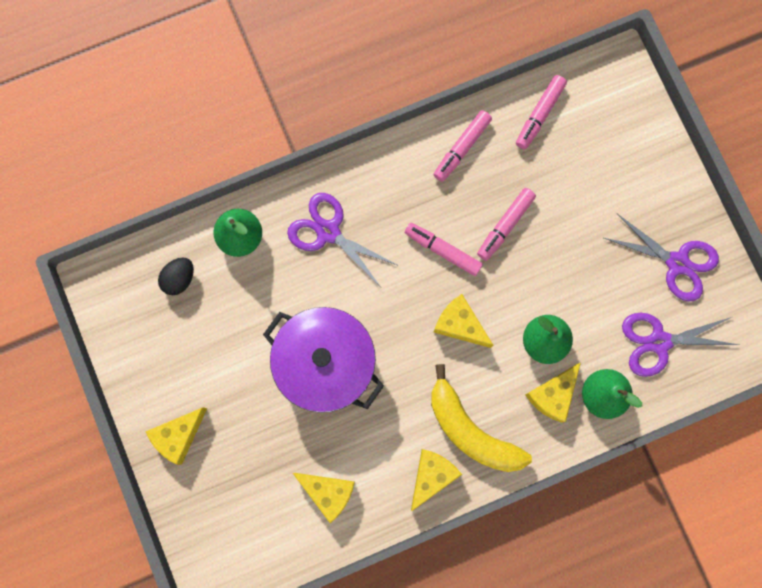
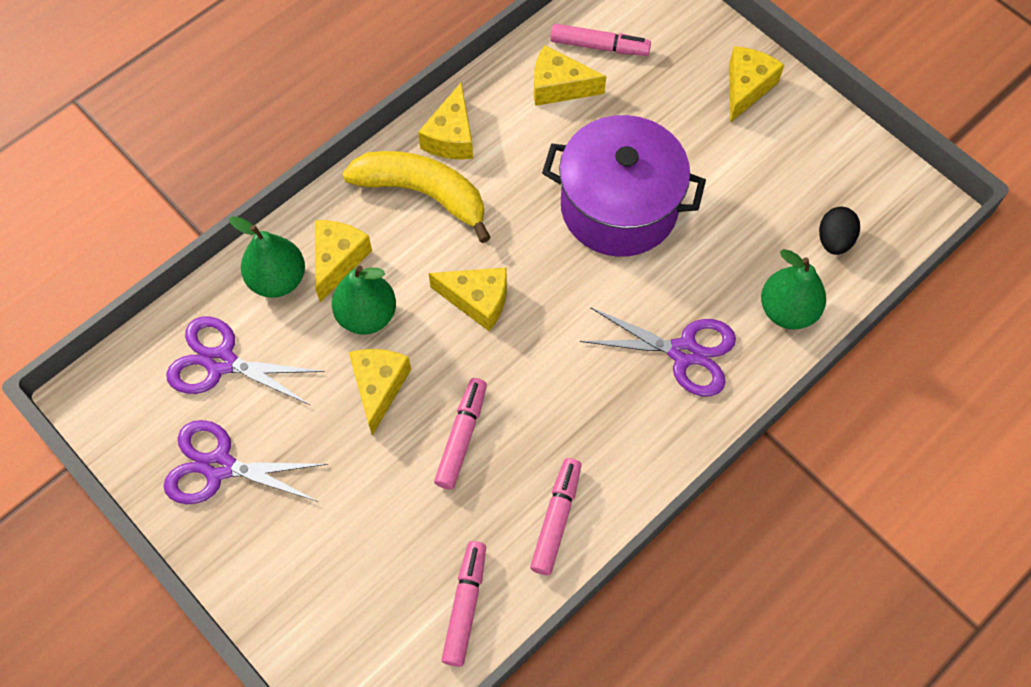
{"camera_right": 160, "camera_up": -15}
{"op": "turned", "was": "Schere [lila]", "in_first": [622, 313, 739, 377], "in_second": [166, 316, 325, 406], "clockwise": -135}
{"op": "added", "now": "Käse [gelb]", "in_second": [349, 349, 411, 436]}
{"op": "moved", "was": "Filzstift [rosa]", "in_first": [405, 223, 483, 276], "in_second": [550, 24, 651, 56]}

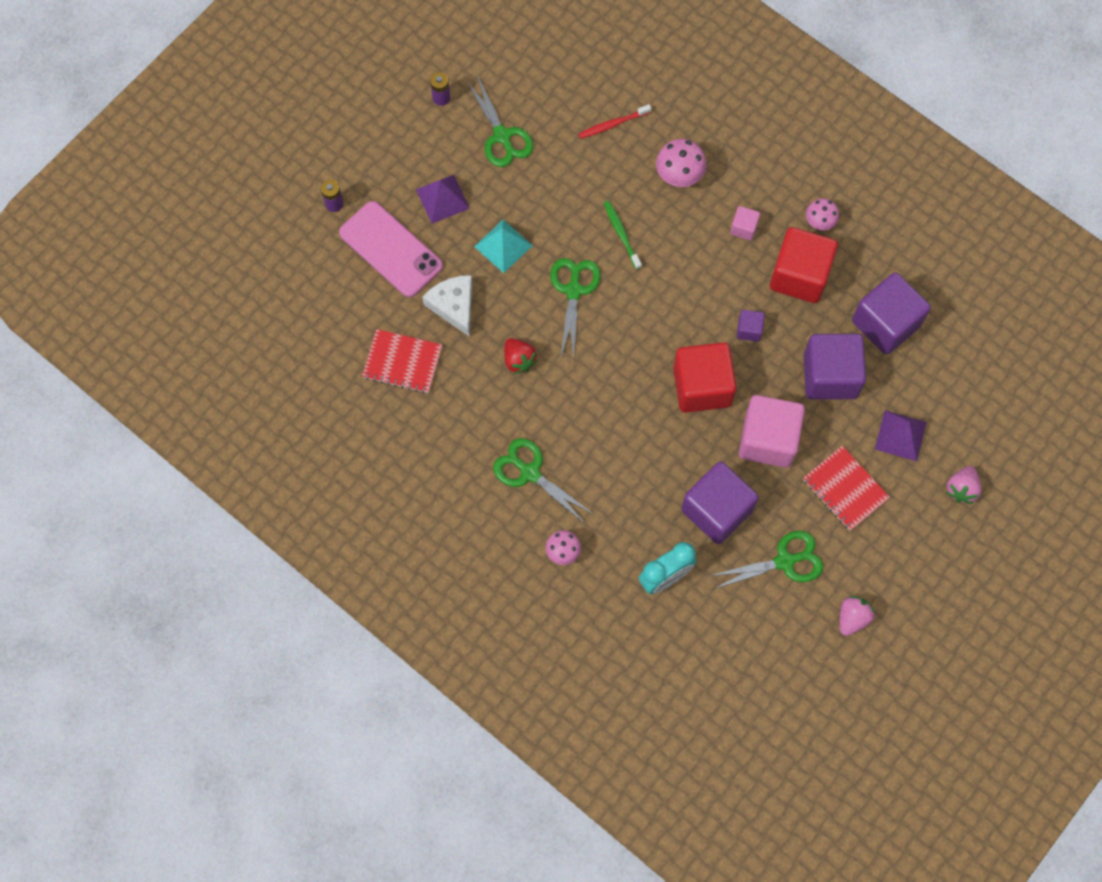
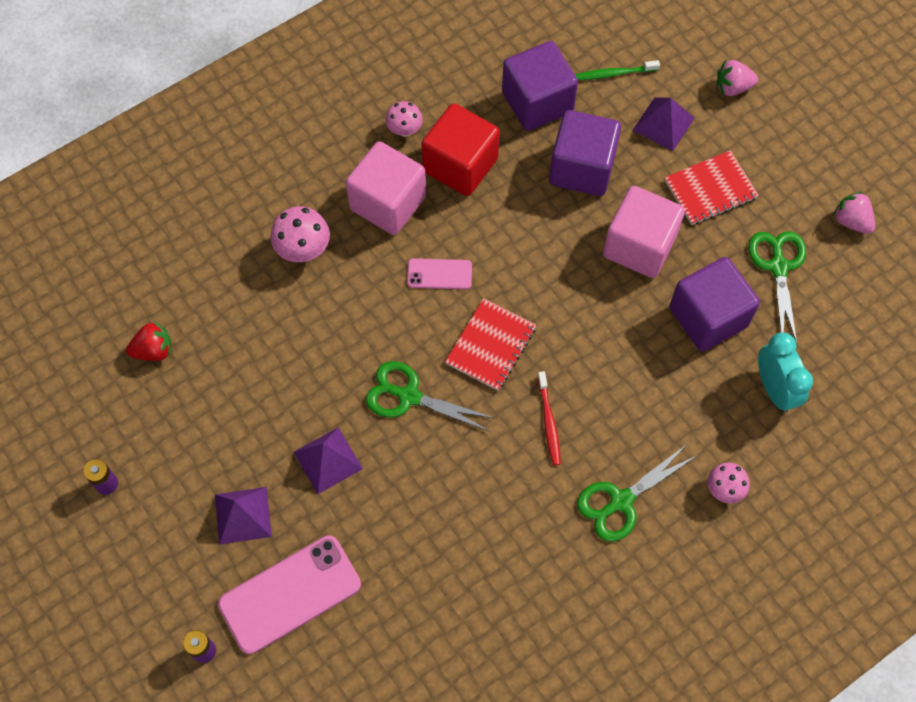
{"camera_right": -75, "camera_up": -5}
{"op": "moved", "was": "Erdbeere [rot]", "in_first": [504, 338, 538, 374], "in_second": [126, 321, 172, 361]}
{"op": "recoloured", "was": "Pyramide [türkis]", "now": "Pyramide [lila]", "in_first": [474, 220, 533, 273], "in_second": [294, 428, 363, 494]}
{"op": "resized", "was": "Kubus [rosa]", "in_first": [730, 206, 760, 241], "in_second": [346, 141, 426, 235], "ratio": 2.19}
{"op": "added", "now": "Handy [rosa]", "in_second": [407, 258, 472, 290]}
{"op": "moved", "was": "Notizbuch [rot]", "in_first": [362, 329, 442, 393], "in_second": [445, 298, 536, 391]}
{"op": "moved", "was": "Zahnbürste [rot]", "in_first": [578, 104, 651, 139], "in_second": [538, 371, 561, 465]}
{"op": "moved", "was": "Zahnbürste [grün]", "in_first": [604, 201, 642, 270], "in_second": [575, 60, 660, 80]}
{"op": "turned", "was": "Erdbeere [rosa]", "in_first": [946, 466, 981, 504], "in_second": [717, 60, 758, 96], "clockwise": 135}
{"op": "removed", "was": "Käse [weiß]", "in_first": [422, 275, 472, 336]}
{"op": "removed", "was": "Schere [grün]", "in_first": [467, 75, 533, 167]}
{"op": "removed", "was": "Kubus [rot]", "in_first": [673, 342, 737, 413]}
{"op": "removed", "was": "Kubus [lila]", "in_first": [737, 310, 765, 342]}

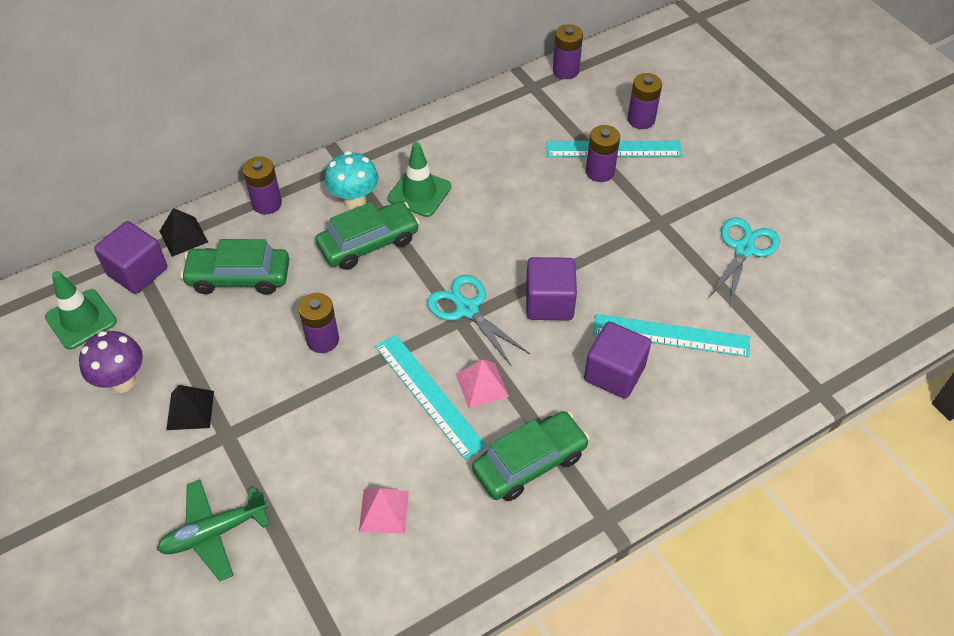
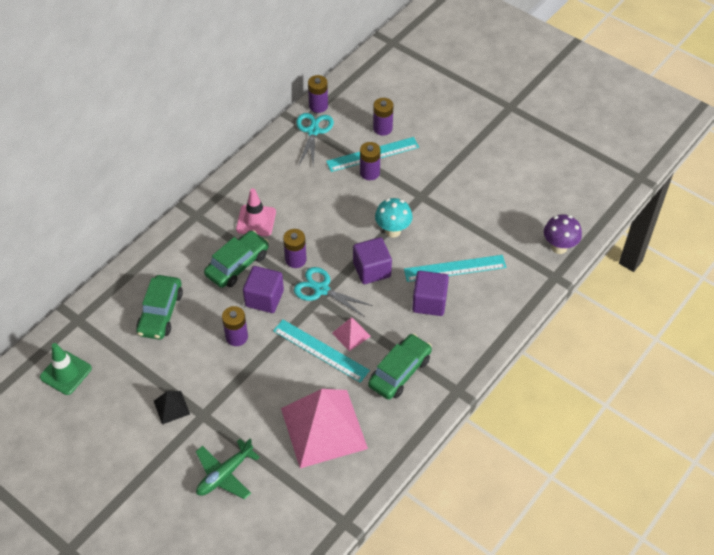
{"camera_right": -20, "camera_up": 0}
{"op": "turned", "was": "Auto [grün]", "in_first": [181, 239, 289, 295], "in_second": [136, 275, 183, 340], "clockwise": -60}
{"op": "recoloured", "was": "Leitkegel [grün]", "now": "Leitkegel [rosa]", "in_first": [388, 142, 451, 217], "in_second": [236, 188, 276, 236]}
{"op": "moved", "was": "Kubus [lila]", "in_first": [94, 221, 167, 294], "in_second": [243, 266, 284, 313]}
{"op": "resized", "was": "Pyramide [rosa]", "in_first": [359, 488, 409, 533], "in_second": [281, 389, 368, 468], "ratio": 2.38}
{"op": "moved", "was": "Batterie [lila]", "in_first": [243, 156, 282, 214], "in_second": [283, 229, 307, 268]}
{"op": "moved", "was": "Schere [türkis]", "in_first": [708, 218, 780, 307], "in_second": [296, 113, 334, 166]}
{"op": "moved", "was": "Pilz [türkis]", "in_first": [325, 151, 378, 210], "in_second": [375, 198, 413, 237]}
{"op": "moved", "was": "Pilz [lila]", "in_first": [79, 331, 143, 393], "in_second": [544, 214, 582, 254]}
{"op": "removed", "was": "Pyramide [schwarz]", "in_first": [159, 208, 208, 257]}

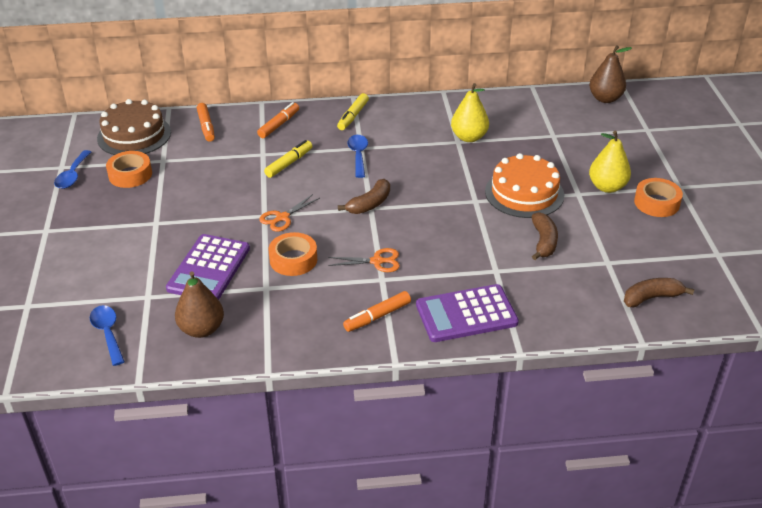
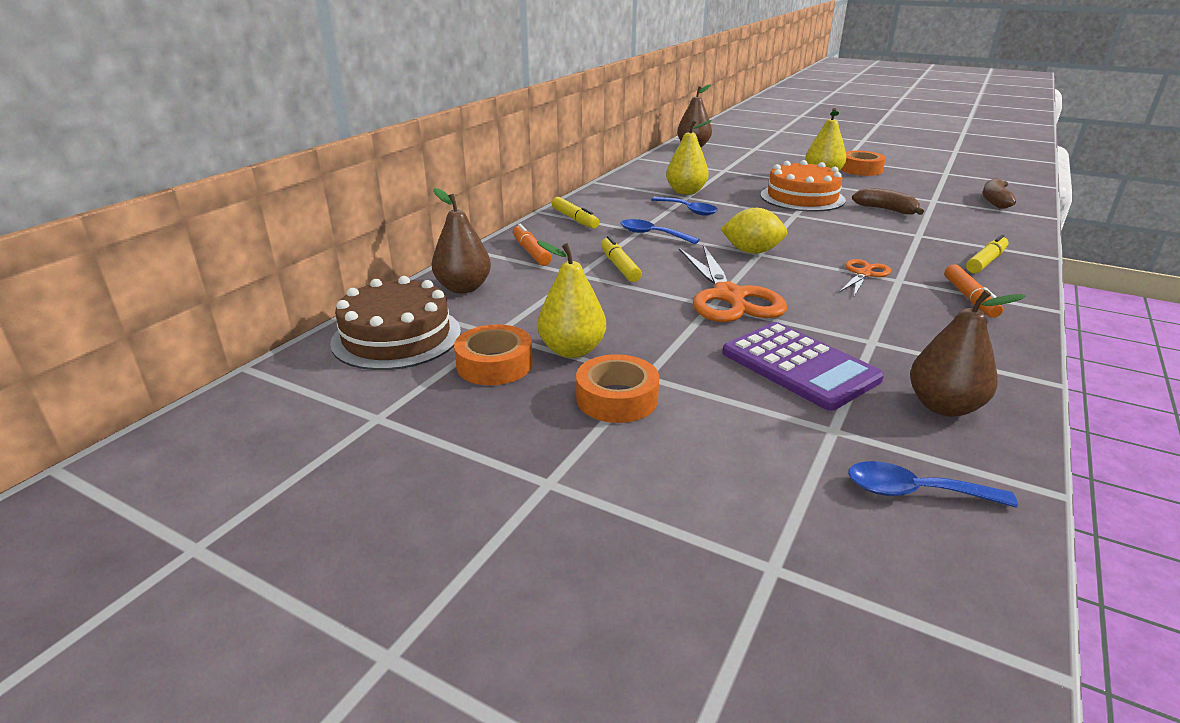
{"camera_right": -55, "camera_up": -10}
{"op": "replaced", "was": "Filzstift [orange]", "now": "Birne [braun]", "in_first": [197, 103, 215, 142], "in_second": [432, 188, 491, 293]}
{"op": "added", "now": "Birne [gelb]", "in_second": [537, 241, 606, 358]}
{"op": "moved", "was": "Klebeband [orange]", "in_first": [269, 232, 317, 276], "in_second": [576, 354, 659, 423]}
{"op": "moved", "was": "Löffel [blau]", "in_first": [54, 150, 91, 189], "in_second": [651, 197, 718, 215]}
{"op": "resized", "was": "Schere [orange]", "in_first": [259, 194, 320, 232], "in_second": [679, 245, 787, 322], "ratio": 1.92}
{"op": "replaced", "was": "Banane [braun]", "now": "Zitrone [gelb]", "in_first": [338, 179, 390, 214], "in_second": [721, 208, 788, 254]}
{"op": "replaced", "was": "Taschenrechner [lila]", "now": "Filzstift [gelb]", "in_first": [416, 284, 519, 342], "in_second": [966, 234, 1008, 273]}

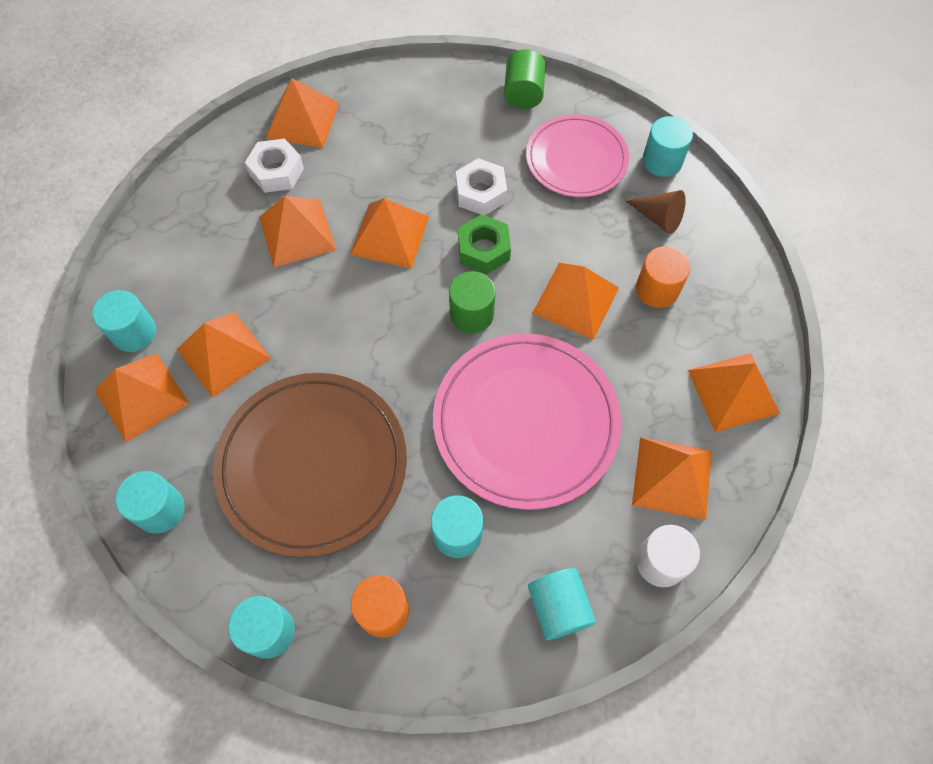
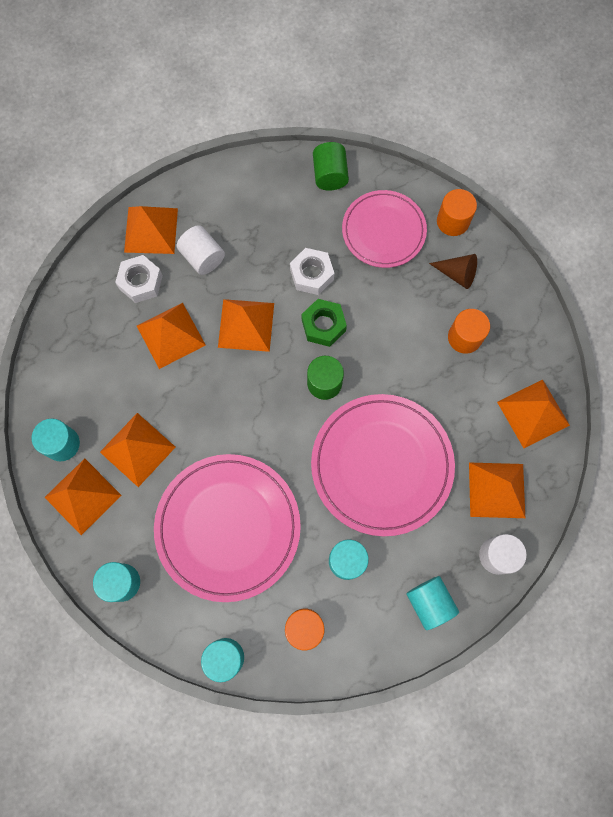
{"camera_right": -10, "camera_up": 10}
{"op": "recoloured", "was": "Teller [braun]", "now": "Teller [rosa]", "in_first": [213, 373, 407, 558], "in_second": [154, 454, 301, 602]}
{"op": "added", "now": "Vollzylinder [weiß]", "in_second": [177, 225, 225, 275]}
{"op": "recoloured", "was": "Vollzylinder [türkis]", "now": "Vollzylinder [orange]", "in_first": [643, 116, 693, 177], "in_second": [437, 189, 477, 236]}
{"op": "removed", "was": "Pyramide [orange]", "in_first": [532, 263, 619, 340]}

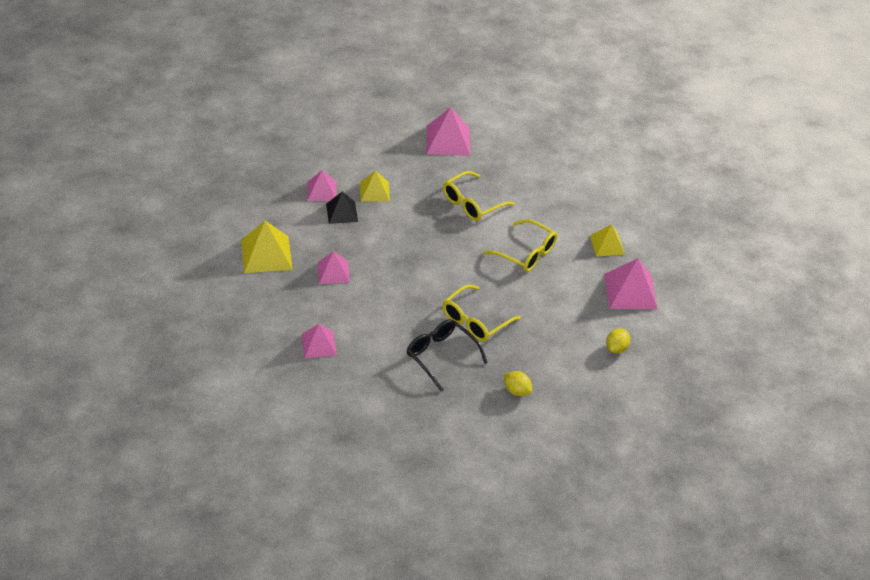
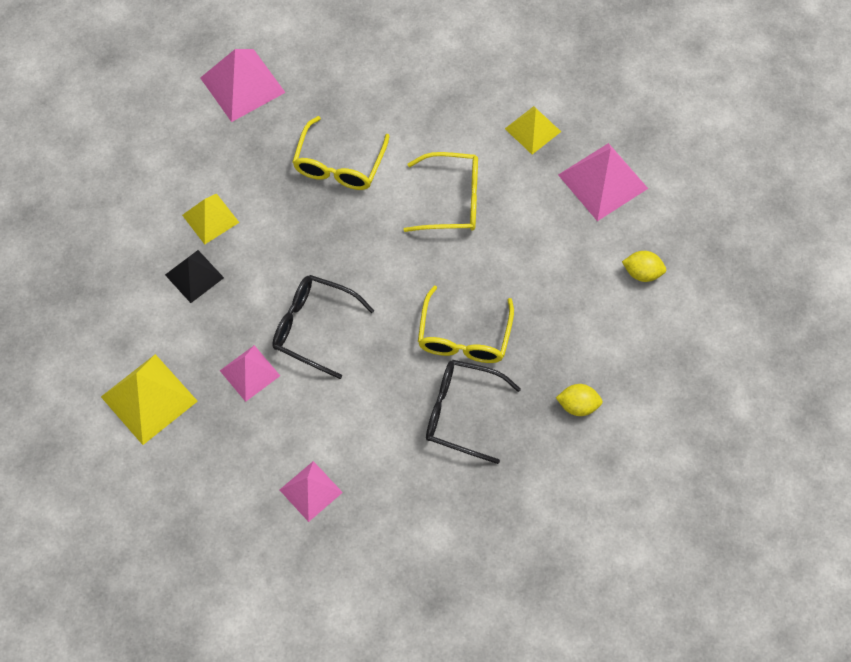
{"camera_right": -30, "camera_up": 20}
{"op": "added", "now": "Brille [schwarz]", "in_second": [272, 275, 374, 379]}
{"op": "turned", "was": "Zitrone [gelb]", "in_first": [606, 328, 630, 353], "in_second": [622, 251, 666, 282], "clockwise": -75}
{"op": "removed", "was": "Pyramide [rosa]", "in_first": [307, 170, 337, 201]}

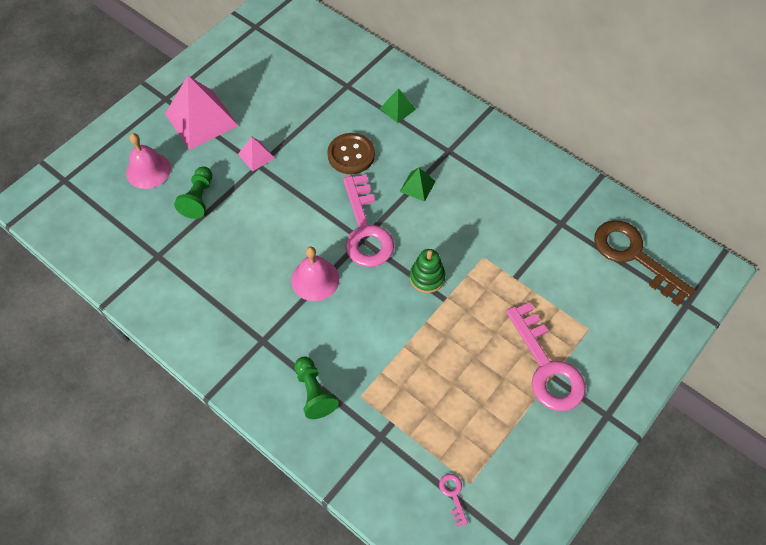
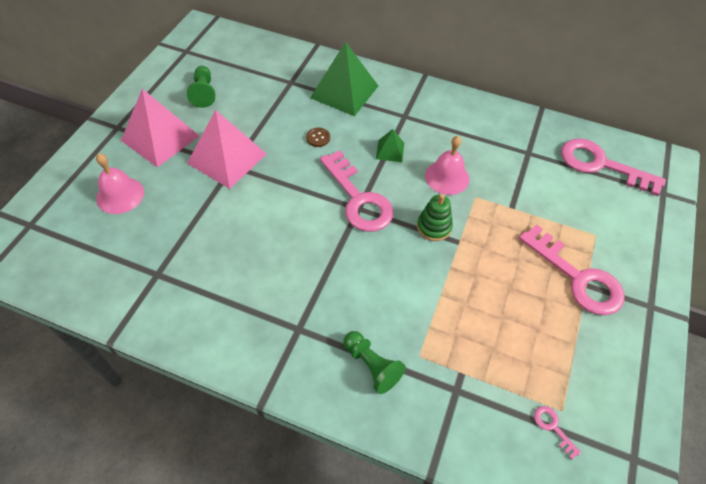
{"camera_right": -20, "camera_up": -5}
{"op": "moved", "was": "Bauer [grün]", "in_first": [174, 166, 212, 219], "in_second": [187, 66, 215, 108]}
{"op": "resized", "was": "Pyramide [rosa]", "in_first": [238, 137, 275, 172], "in_second": [187, 110, 266, 189], "ratio": 2.08}
{"op": "resized", "was": "Knopf [braun]", "in_first": [327, 133, 375, 174], "in_second": [306, 127, 330, 147], "ratio": 0.53}
{"op": "resized", "was": "Pyramide [grün]", "in_first": [380, 88, 416, 123], "in_second": [310, 42, 378, 116], "ratio": 2.08}
{"op": "moved", "was": "Glocke [rosa]", "in_first": [291, 247, 339, 301], "in_second": [425, 136, 469, 195]}
{"op": "recoloured", "was": "Schlüssel [braun]", "now": "Schlüssel [rosa]", "in_first": [594, 220, 695, 306], "in_second": [561, 138, 666, 196]}

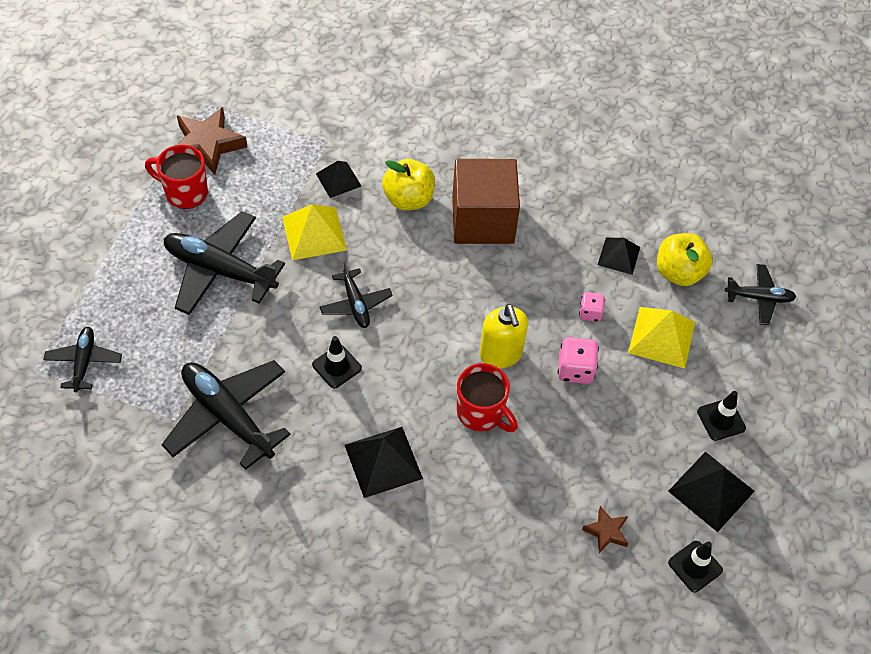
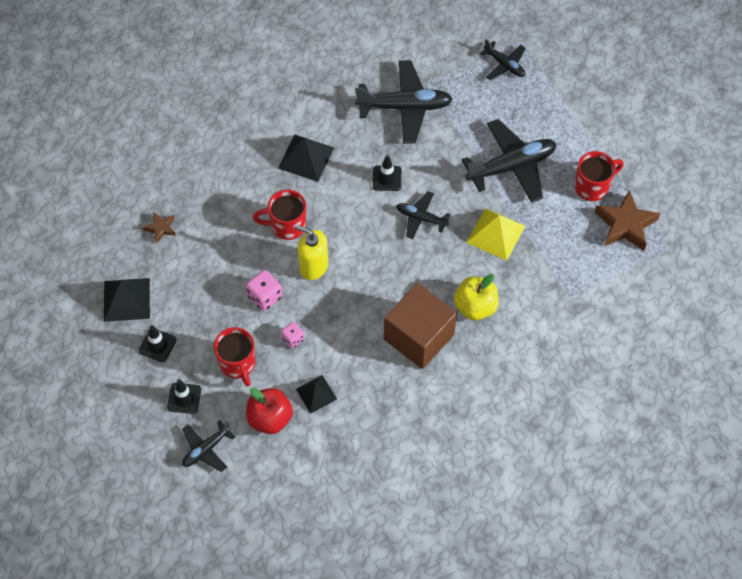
{"camera_right": 135, "camera_up": 5}
{"op": "moved", "was": "Leitkegel [schwarz]", "in_first": [668, 541, 723, 592], "in_second": [167, 379, 201, 414]}
{"op": "replaced", "was": "Pyramide [gelb]", "now": "Tasse [rot]", "in_first": [628, 307, 695, 369], "in_second": [214, 327, 255, 387]}
{"op": "recoloured", "was": "Apfel [gelb]", "now": "Apfel [rot]", "in_first": [657, 233, 713, 286], "in_second": [246, 388, 293, 434]}
{"op": "removed", "was": "Pyramide [schwarz]", "in_first": [316, 161, 361, 198]}

